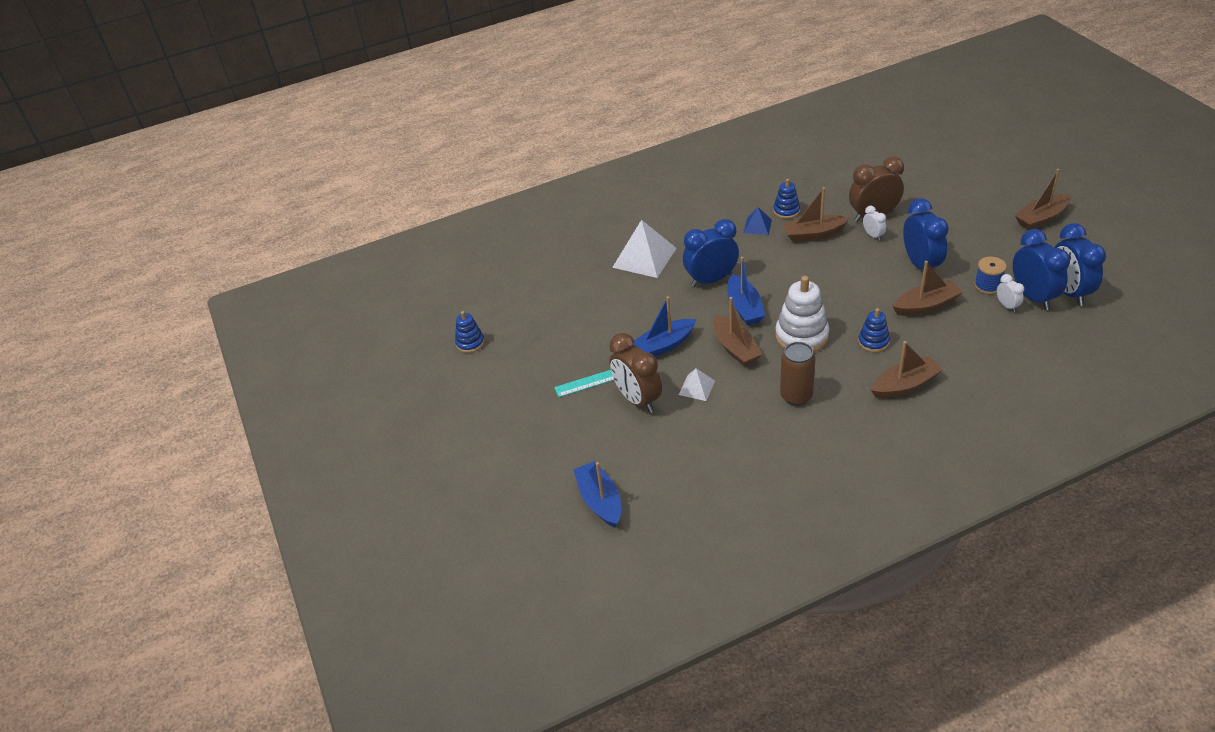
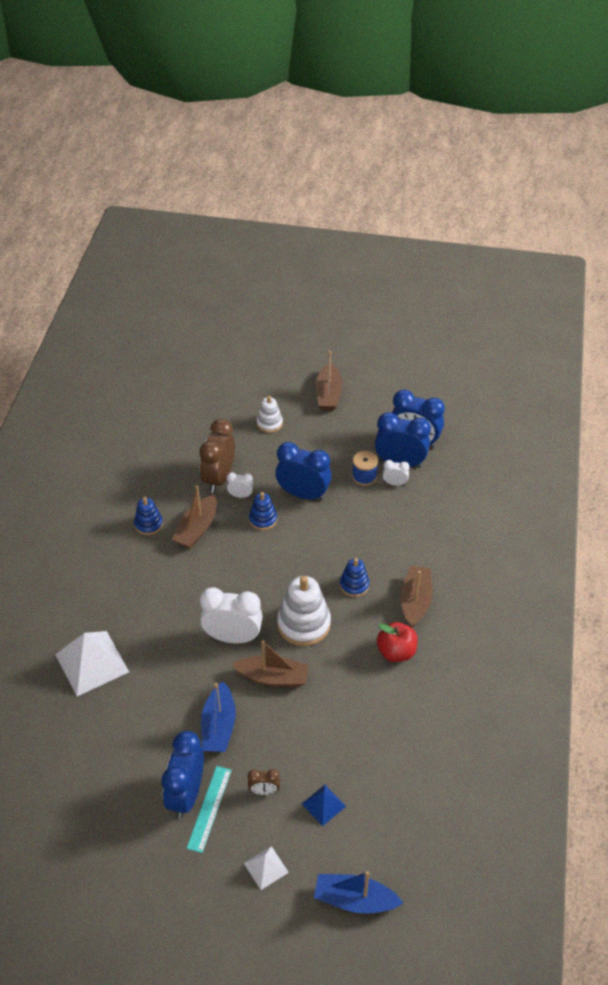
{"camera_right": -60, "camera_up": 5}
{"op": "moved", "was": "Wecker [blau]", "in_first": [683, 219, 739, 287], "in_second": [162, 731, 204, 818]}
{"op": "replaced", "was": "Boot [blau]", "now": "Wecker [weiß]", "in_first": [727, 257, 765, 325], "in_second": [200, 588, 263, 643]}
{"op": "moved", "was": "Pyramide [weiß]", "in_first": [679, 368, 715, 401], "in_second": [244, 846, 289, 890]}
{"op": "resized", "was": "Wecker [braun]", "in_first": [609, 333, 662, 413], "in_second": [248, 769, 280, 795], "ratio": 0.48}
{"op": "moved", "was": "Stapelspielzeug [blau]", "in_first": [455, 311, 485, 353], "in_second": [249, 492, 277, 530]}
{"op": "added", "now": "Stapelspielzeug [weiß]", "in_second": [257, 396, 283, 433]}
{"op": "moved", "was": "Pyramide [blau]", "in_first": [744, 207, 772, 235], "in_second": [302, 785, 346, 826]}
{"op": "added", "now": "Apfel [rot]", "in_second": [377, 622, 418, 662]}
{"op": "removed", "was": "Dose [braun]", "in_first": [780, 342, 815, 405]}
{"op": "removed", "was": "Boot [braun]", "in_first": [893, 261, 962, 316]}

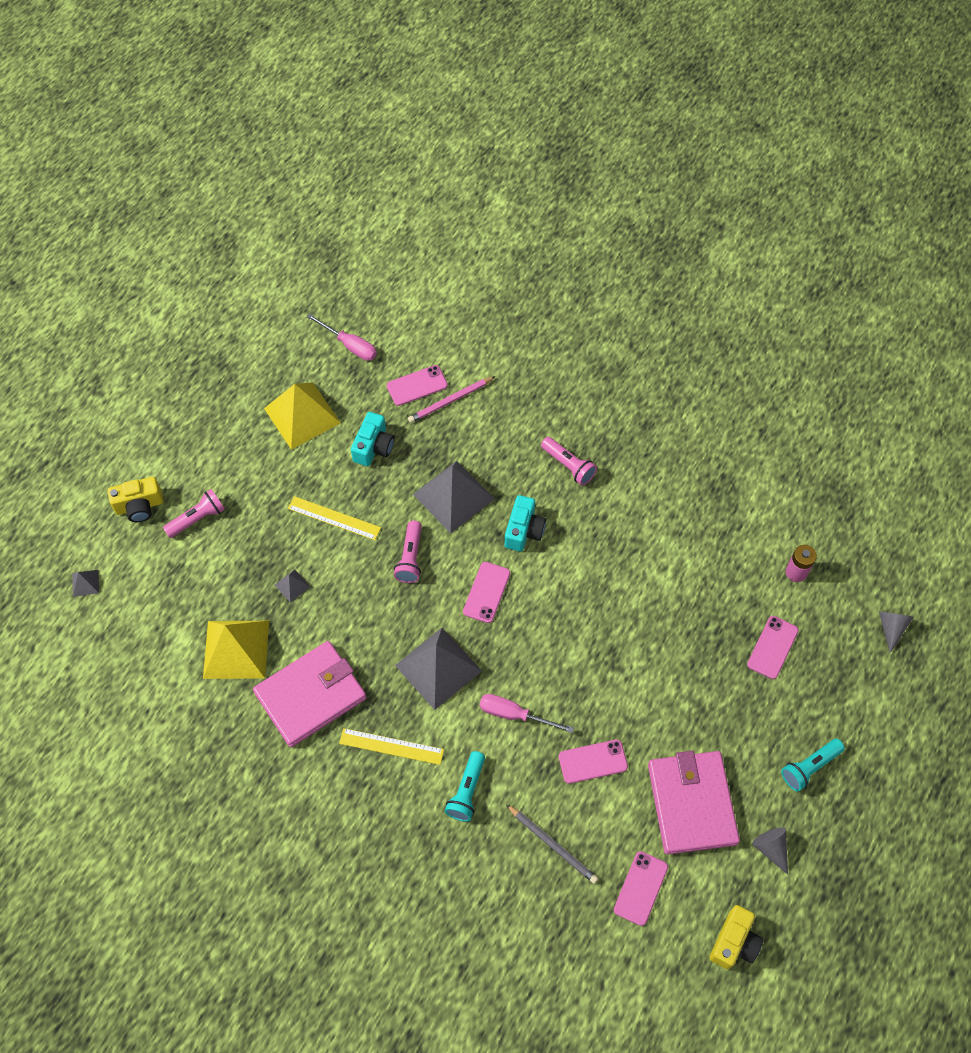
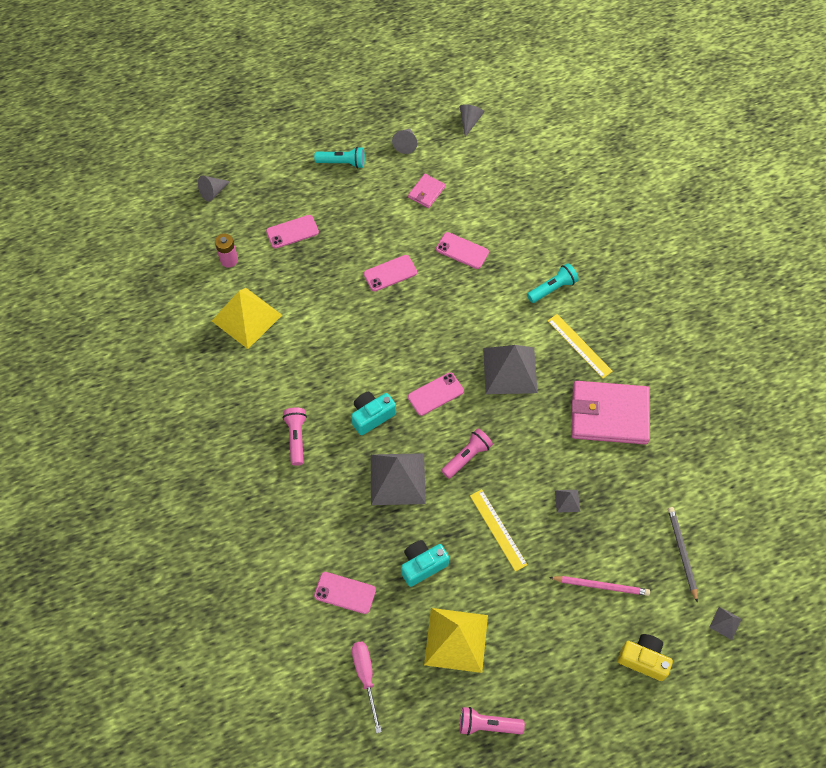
{"camera_right": -140, "camera_up": 0}
{"op": "moved", "was": "Pyramide [gelb]", "in_first": [203, 621, 269, 679], "in_second": [212, 288, 282, 349]}
{"op": "moved", "was": "Handy [rosa]", "in_first": [614, 851, 668, 926], "in_second": [364, 255, 417, 291]}
{"op": "resized", "was": "Geldbörse [rosa]", "in_first": [648, 751, 740, 854], "in_second": [408, 174, 445, 208], "ratio": 0.47}
{"op": "replaced", "was": "Kamera [gelb]", "now": "Kegel [grau]", "in_first": [710, 905, 764, 969], "in_second": [460, 104, 484, 137]}
{"op": "moved", "was": "Taschenlampe [rosa]", "in_first": [163, 489, 225, 538], "in_second": [460, 707, 525, 735]}
{"op": "moved", "was": "Bleistift [rosa]", "in_first": [408, 376, 495, 423], "in_second": [549, 576, 650, 596]}
{"op": "moved", "was": "Bleistift [grau]", "in_first": [506, 804, 598, 884], "in_second": [668, 507, 698, 603]}
{"op": "removed", "was": "Schraubenzieher [rosa]", "in_first": [480, 694, 574, 733]}

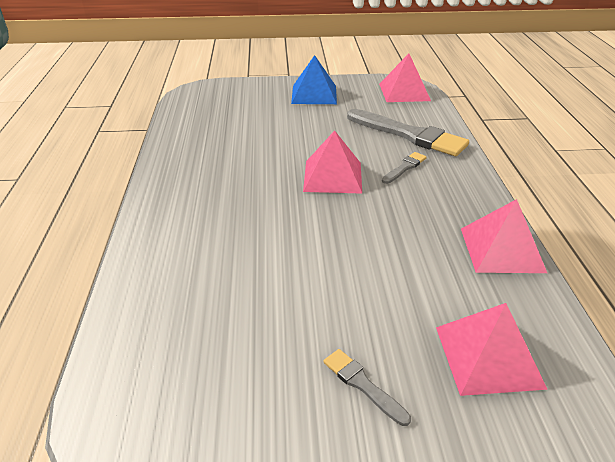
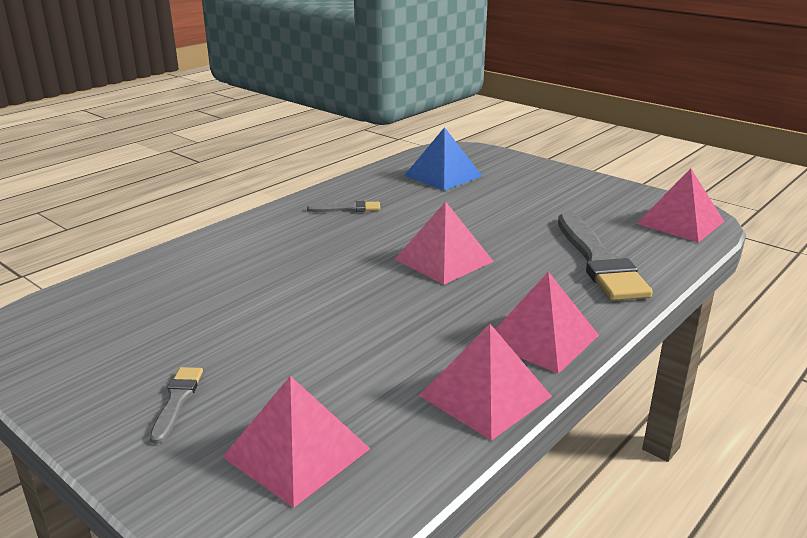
{"camera_right": 45, "camera_up": -10}
{"op": "moved", "was": "Pinsel [grau]", "in_first": [382, 152, 427, 184], "in_second": [307, 201, 380, 212]}
{"op": "moved", "was": "Pyramide [blau]", "in_first": [291, 55, 337, 104], "in_second": [404, 127, 482, 191]}
{"op": "added", "now": "Pyramide [rosa]", "in_second": [495, 272, 599, 374]}

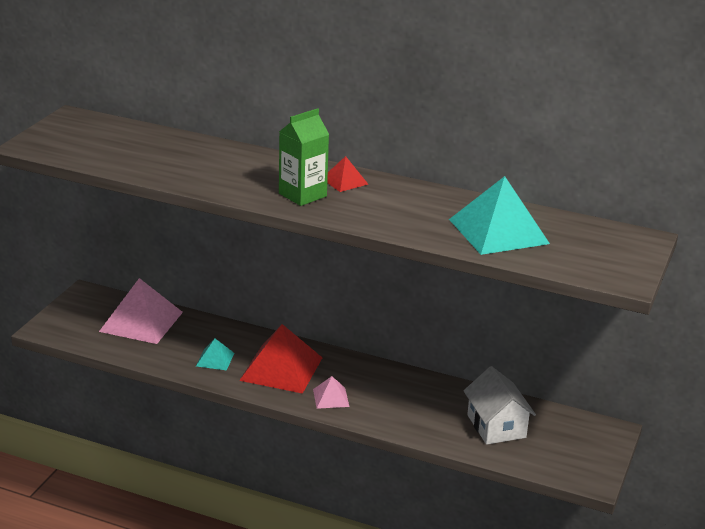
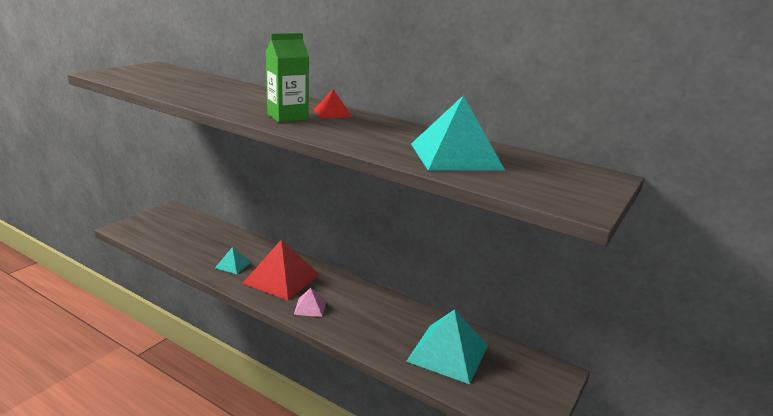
{"camera_right": 10, "camera_up": -5}
{"op": "replaced", "was": "Haus [weiß]", "now": "Pyramide [türkis]", "in_first": [464, 366, 536, 445], "in_second": [406, 309, 488, 384]}
{"op": "removed", "was": "Pyramide [rosa]", "in_first": [99, 278, 183, 344]}

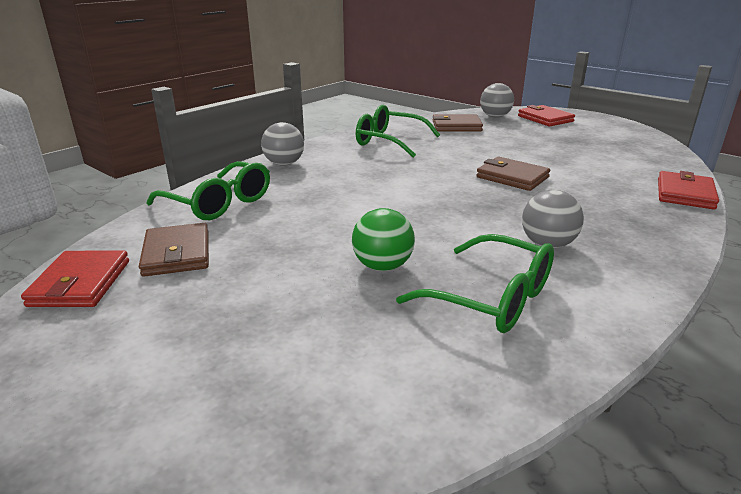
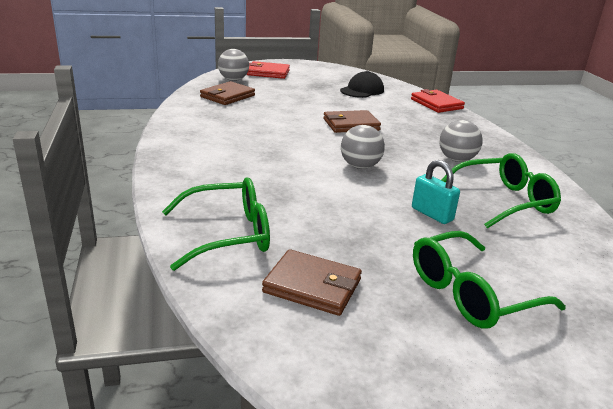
{"camera_right": -55, "camera_up": 0}
{"op": "added", "now": "Kappe [schwarz]", "in_second": [340, 71, 384, 98]}
{"op": "moved", "was": "Ball [grau]", "in_first": [261, 122, 304, 166], "in_second": [341, 125, 385, 169]}
{"op": "replaced", "was": "Ball [grün]", "now": "Vorhängeschloss [türkis]", "in_first": [352, 208, 415, 271], "in_second": [412, 160, 460, 224]}
{"op": "moved", "was": "Brille [grün]", "in_first": [356, 104, 440, 158], "in_second": [413, 231, 566, 329]}
{"op": "removed", "was": "Geldbörse [rot]", "in_first": [21, 251, 129, 307]}

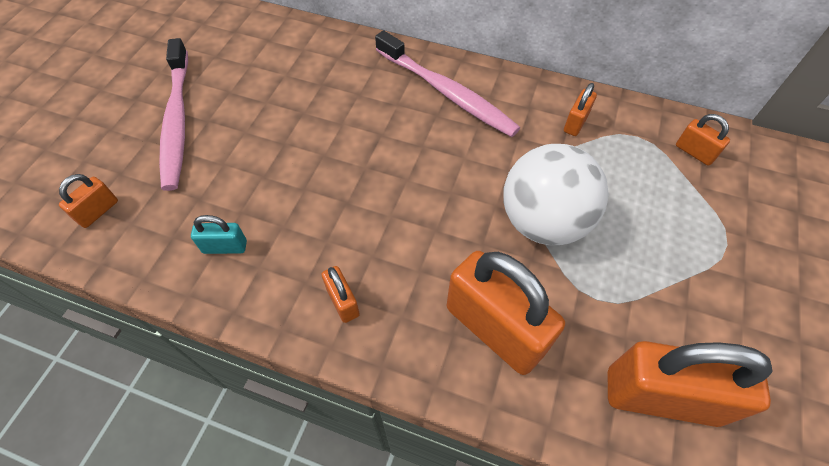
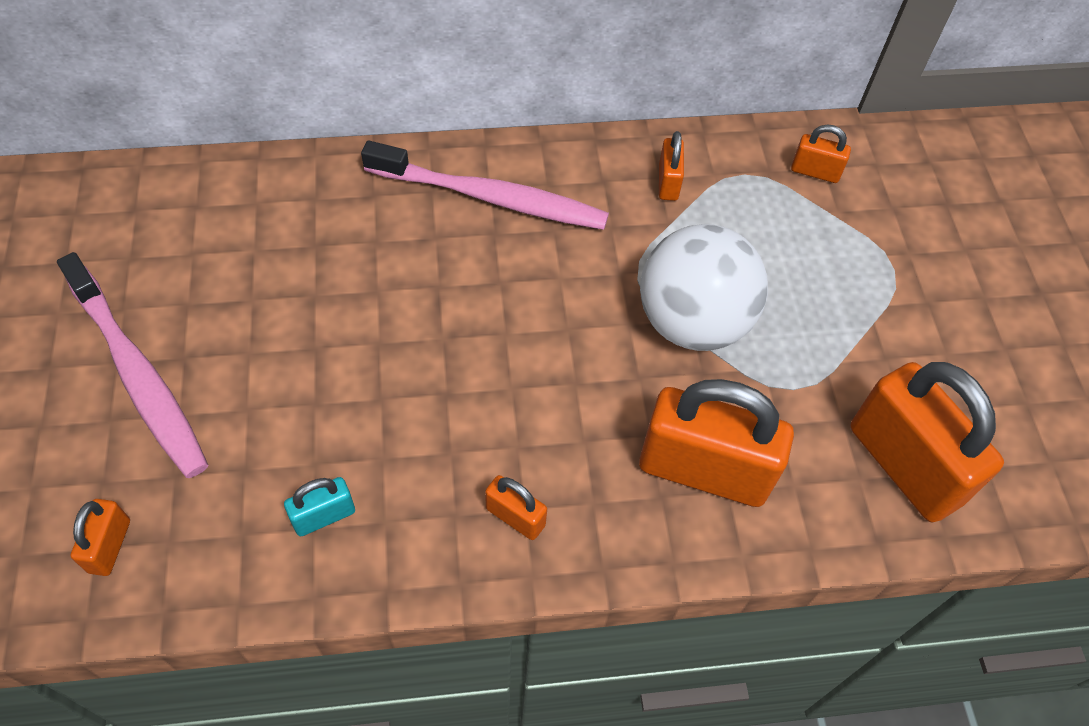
{"camera_right": -30, "camera_up": 0}
{"op": "turned", "was": "Vorhängeschloss [orange]", "in_first": [608, 341, 773, 427], "in_second": [850, 362, 1004, 523], "clockwise": 75}

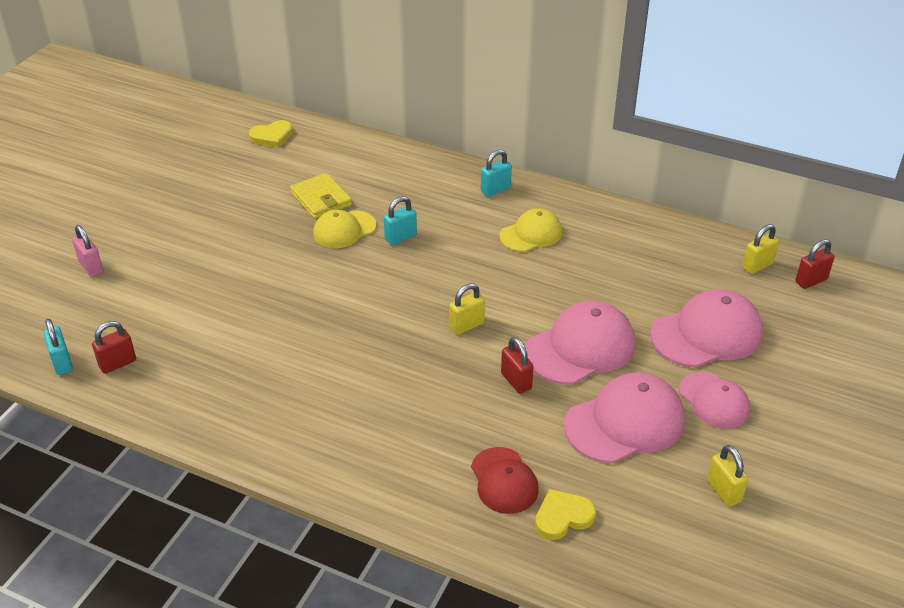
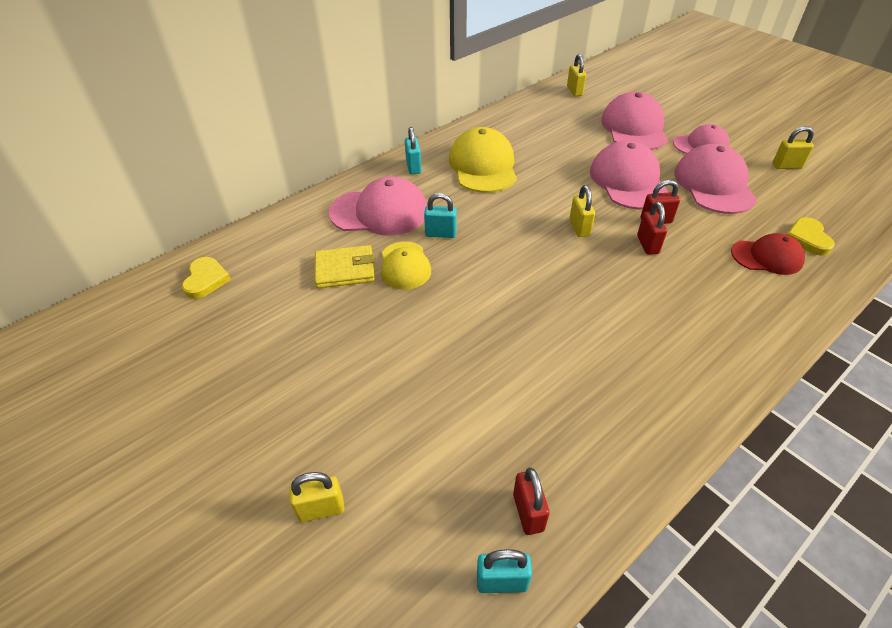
{"camera_right": -65, "camera_up": 5}
{"op": "recoloured", "was": "Vorhängeschloss [rosa]", "now": "Vorhängeschloss [gelb]", "in_first": [72, 225, 103, 277], "in_second": [289, 472, 344, 522]}
{"op": "added", "now": "Kappe [rosa]", "in_second": [329, 176, 427, 236]}
{"op": "turned", "was": "Vorhängeschloss [türkis]", "in_first": [384, 196, 417, 245], "in_second": [424, 193, 457, 238], "clockwise": -75}
{"op": "resized", "was": "Kappe [gelb]", "in_first": [500, 208, 562, 252], "in_second": [449, 127, 517, 193], "ratio": 1.6}
{"op": "moved", "was": "Vorhängeschloss [rot]", "in_first": [795, 239, 835, 289], "in_second": [637, 202, 667, 255]}

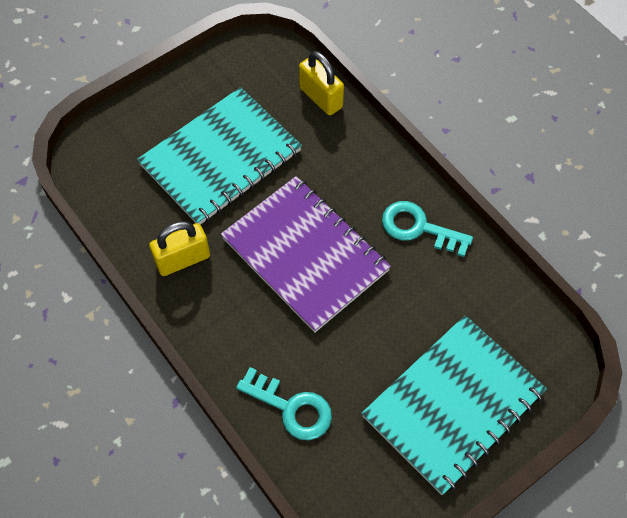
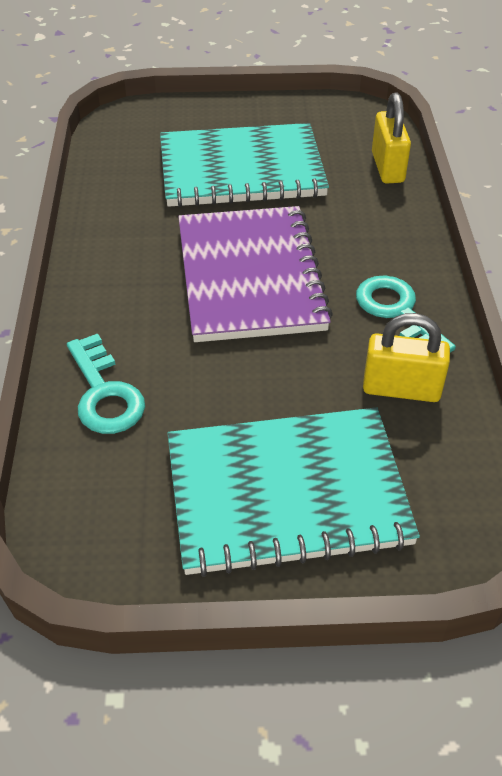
{"camera_right": 35, "camera_up": -15}
{"op": "moved", "was": "Vorhängeschloss [gelb]", "in_first": [149, 221, 210, 276], "in_second": [363, 313, 450, 402]}

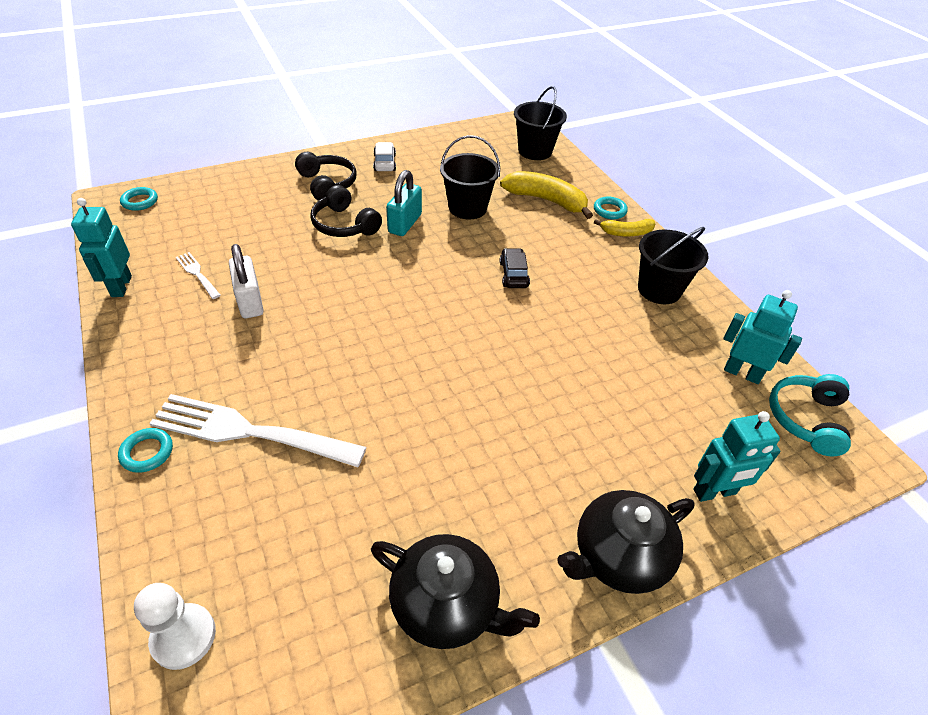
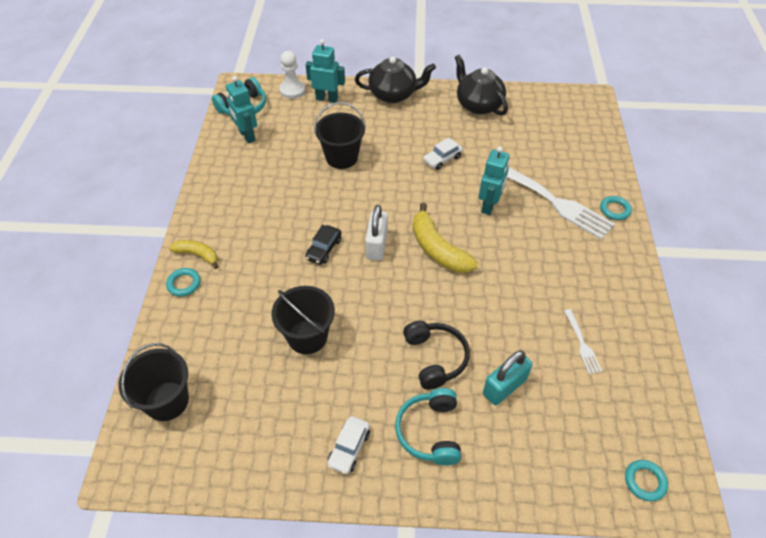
{"camera_right": -150, "camera_up": 5}
{"op": "moved", "was": "Bauer [weiß]", "in_first": [134, 583, 216, 670], "in_second": [279, 51, 306, 99]}
{"op": "moved", "was": "Eimer [schwarz]", "in_first": [638, 227, 709, 304], "in_second": [314, 102, 366, 169]}
{"op": "moved", "was": "Vorhängeschloss [weiß]", "in_first": [229, 244, 264, 318], "in_second": [365, 205, 388, 261]}
{"op": "recoloured", "was": "Kopfhörer [schwarz]", "now": "Kopfhörer [türkis]", "in_first": [295, 152, 357, 201], "in_second": [395, 388, 461, 465]}
{"op": "moved", "was": "Banane [gelb]", "in_first": [500, 171, 593, 219], "in_second": [413, 203, 478, 273]}
{"op": "added", "now": "Auto [weiß]", "in_second": [423, 138, 463, 170]}
{"op": "moved", "was": "Roboter [türkis]", "in_first": [71, 198, 132, 297], "in_second": [479, 146, 510, 215]}
{"op": "moved", "was": "Vorhängeschloss [türkis]", "in_first": [386, 170, 422, 236], "in_second": [483, 350, 532, 405]}

